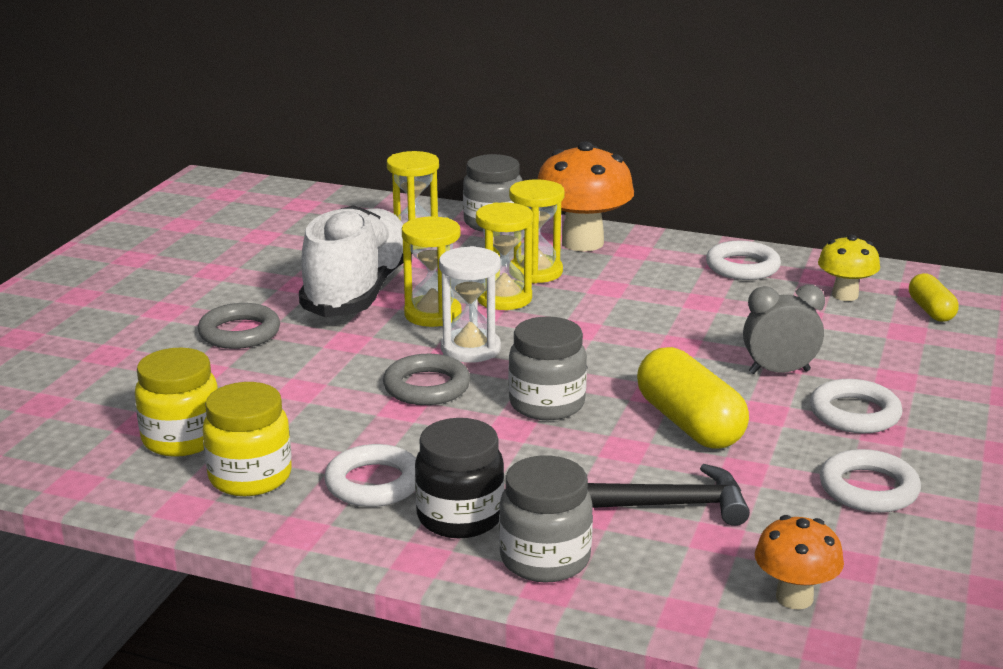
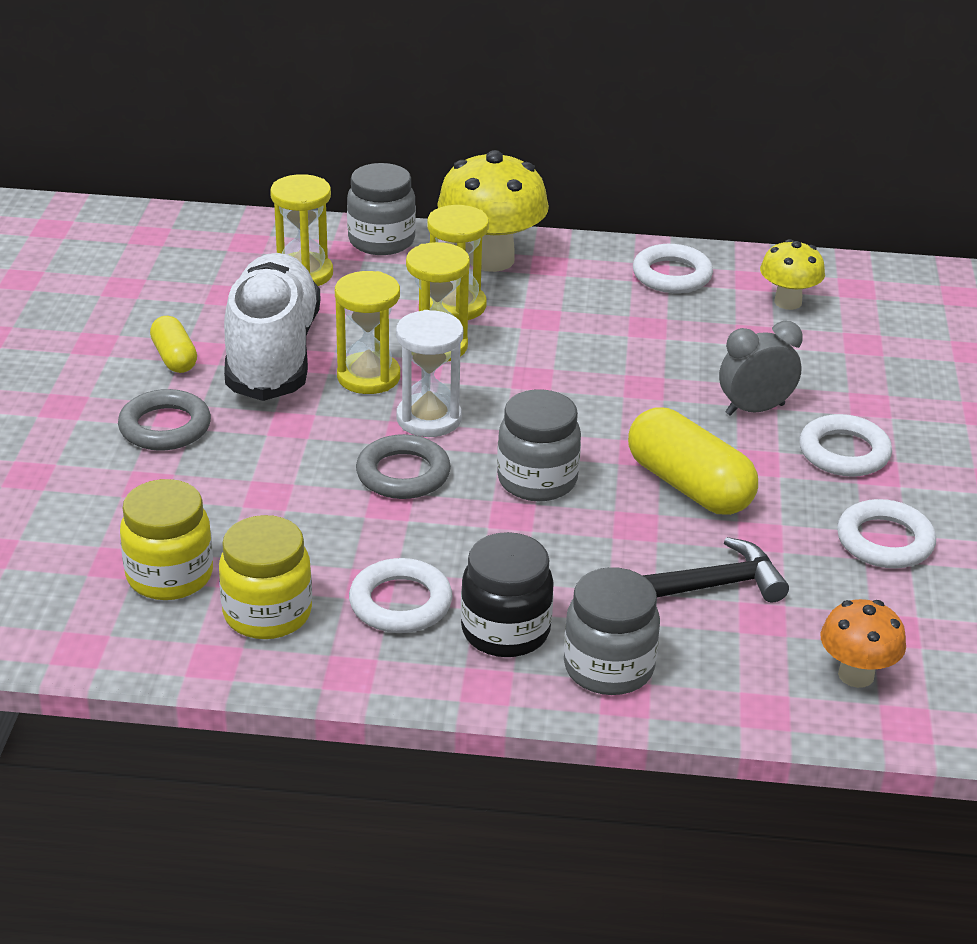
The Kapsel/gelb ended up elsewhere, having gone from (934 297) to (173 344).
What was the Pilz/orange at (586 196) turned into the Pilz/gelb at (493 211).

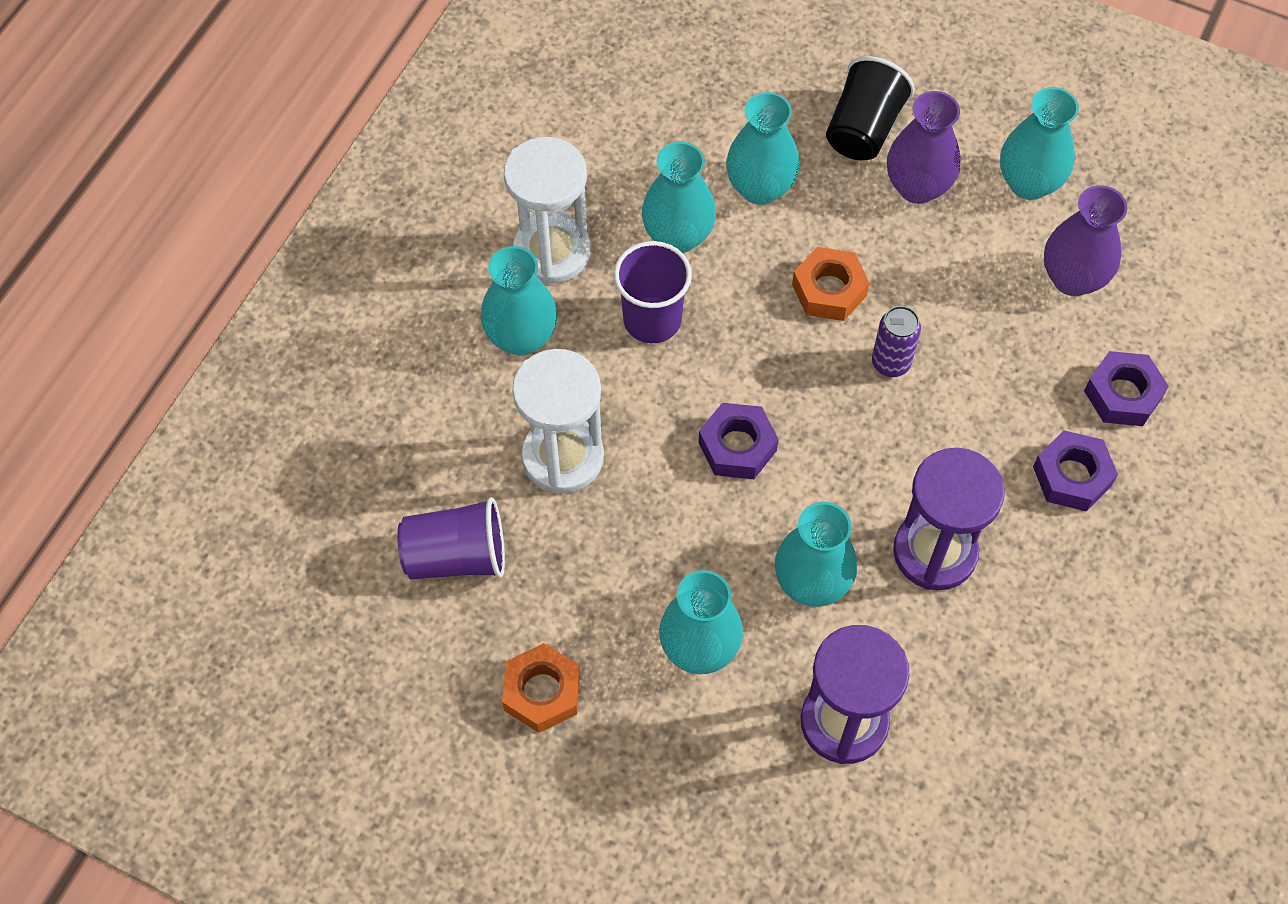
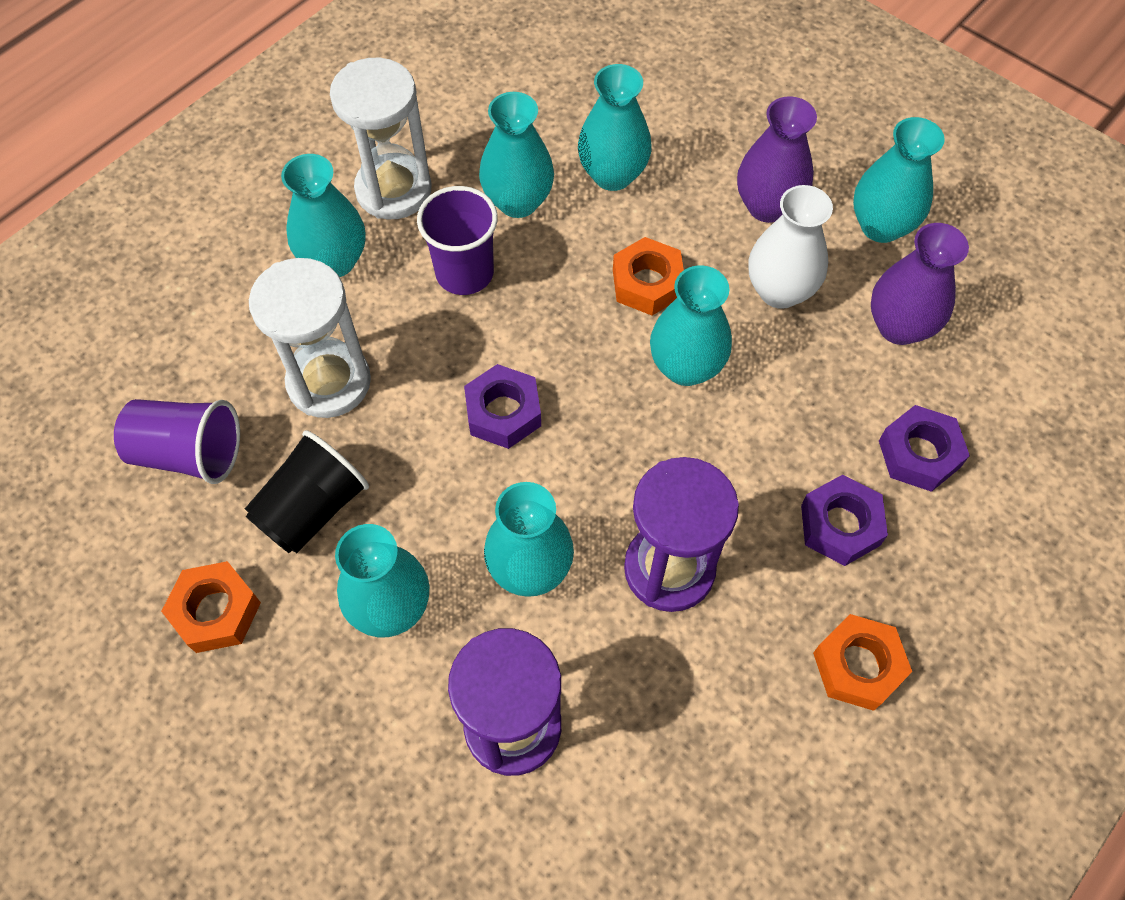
The second view gained the Vase/weiß at (790 247).
The second view gained the Sechskantmutter/orange at (862 662).
The Becher/schwarz ended up elsewhere, having gone from (870 108) to (307 491).
Where the Dose/lila stood at (896 341), the Vase/türkis came to stand at (691 325).

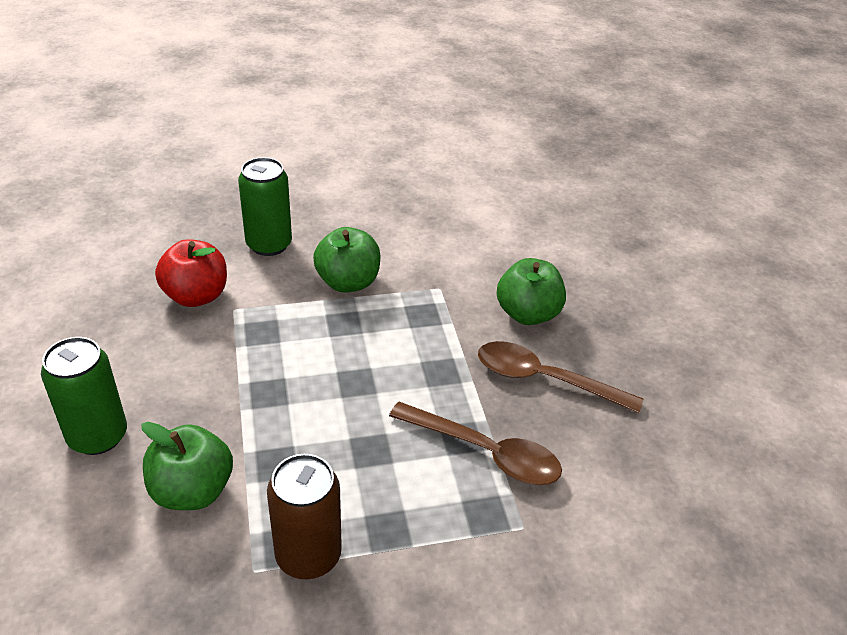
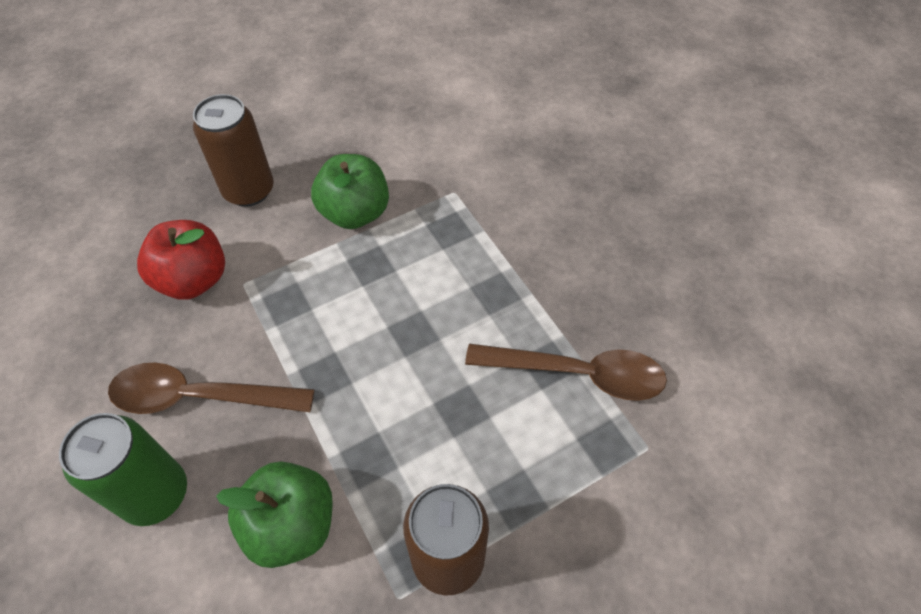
The second view lost the Apfel/grün at (531 291).
The Löffel/braun ended up elsewhere, having gone from (560 377) to (211 388).
What was the Dose/grün at (265 206) turned into the Dose/braun at (233 150).

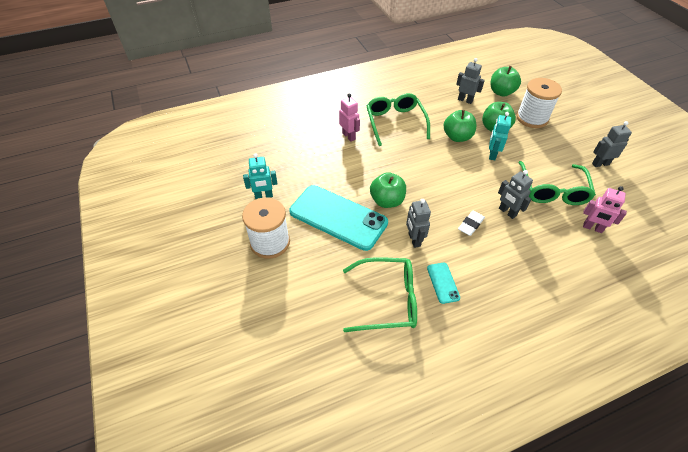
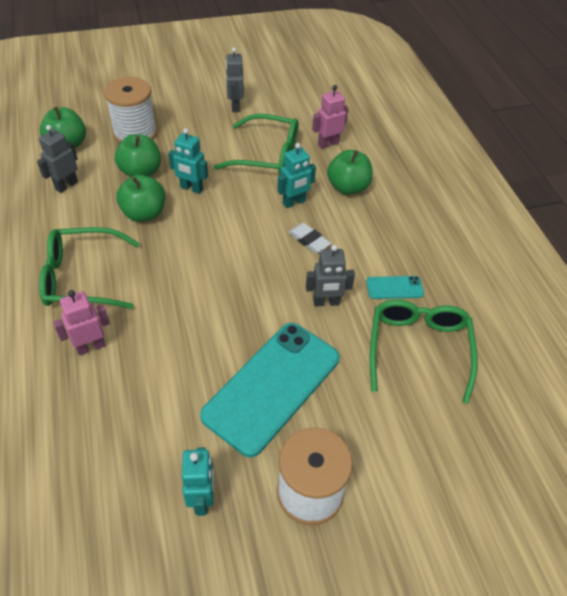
The Apfel/grün ended up elsewhere, having gone from (388 190) to (350 172).
What was the Roboter/grau at (515 194) turned into the Roboter/türkis at (296 175).
The Roboter/rosa at (605 209) ended up facing another way, 150 degrees counterclockwise from before.

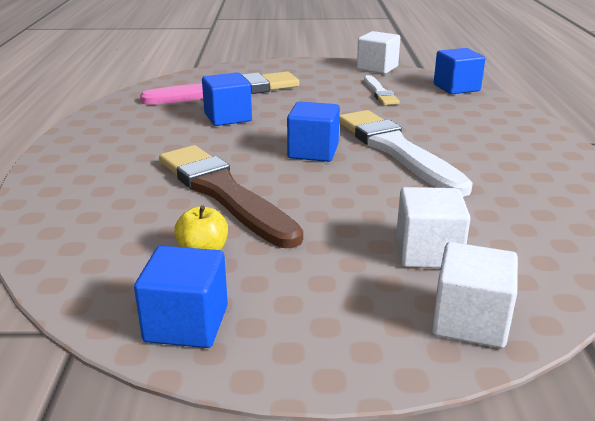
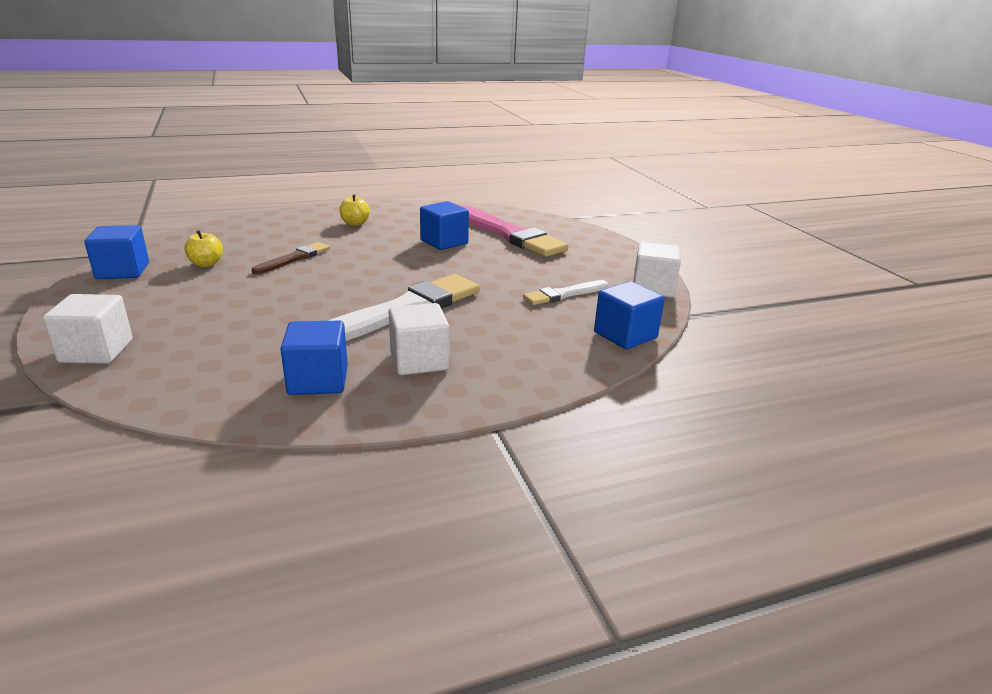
The second view gained the Apfel/gelb at (355 210).
The Kubus/blau ended up elsewhere, having gone from (313 131) to (314 358).
The Kubus/weiß ended up elsewhere, having gone from (433 227) to (419 339).
The size of the Pinsel/braun at (231 196) changed by a factor of 0.52.

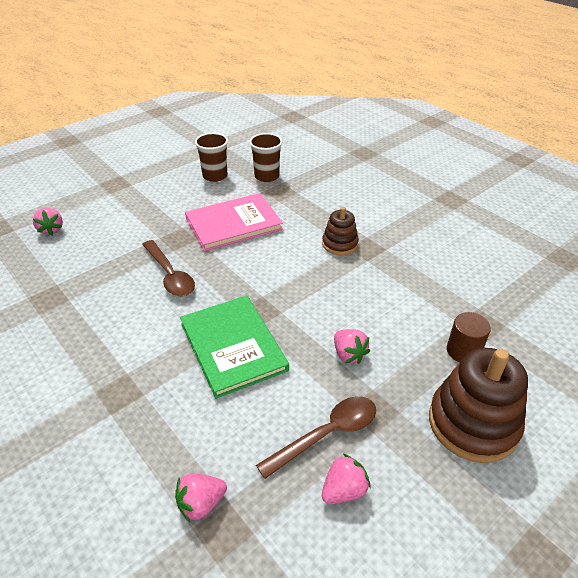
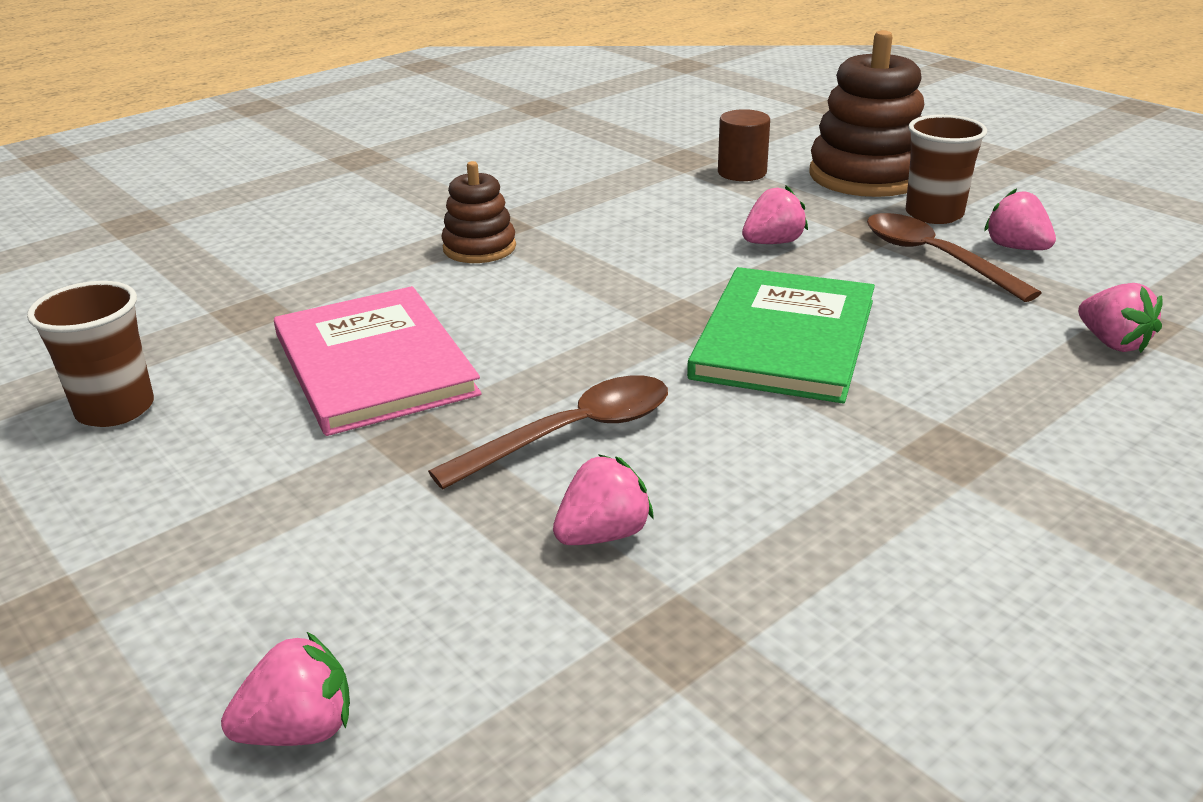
The second view gained the Erdbeere/rosa at (603 499).
The Becher/braun ended up elsewhere, having gone from (266 157) to (946 169).
The Buch/grün at (234 347) ended up facing another way, 45 degrees counterclockwise from before.

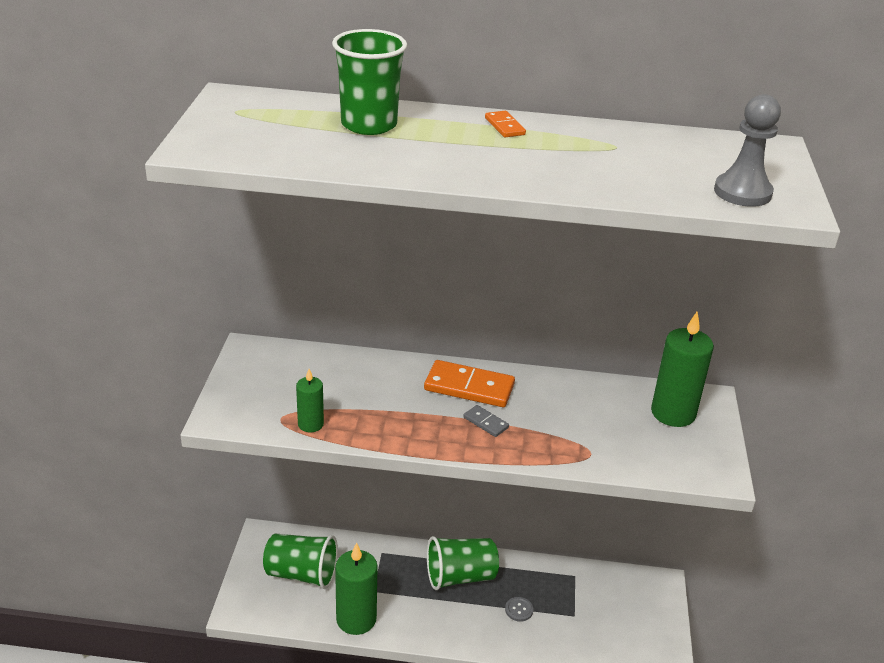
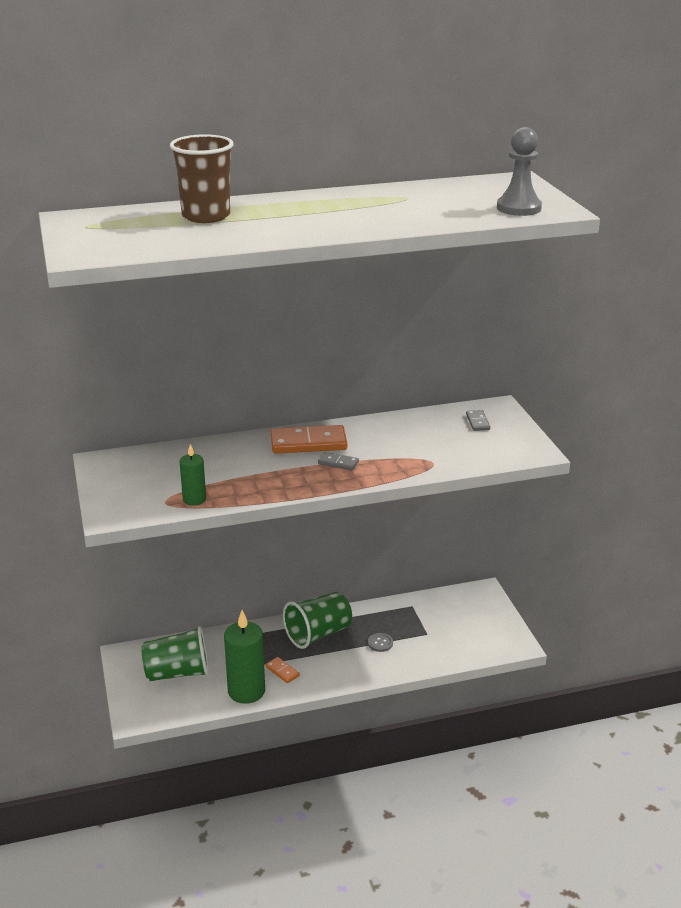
The Dominostein/orange ended up elsewhere, having gone from (505 124) to (282 670).
Where the Kerze/grün stood at (682 369), the Dominostein/grau came to stand at (478 420).
What was the Becher/grün at (369 82) turned into the Becher/braun at (202 178).

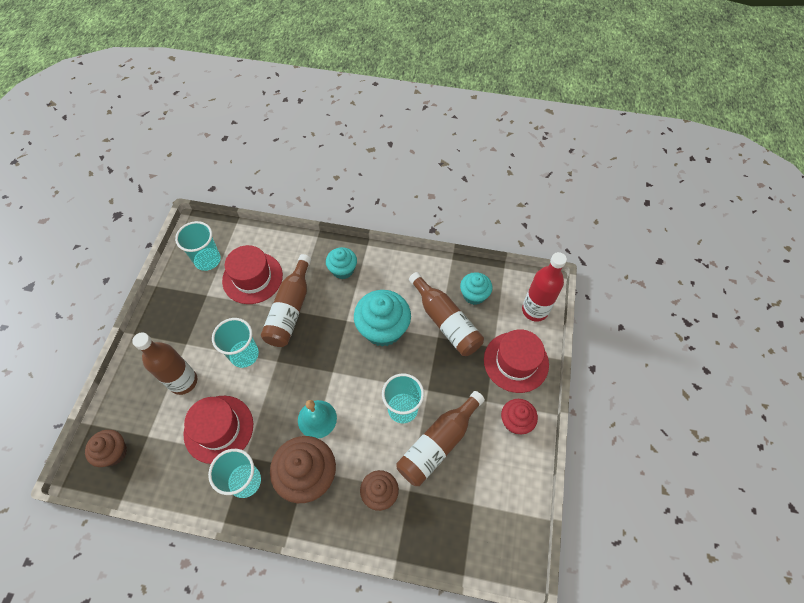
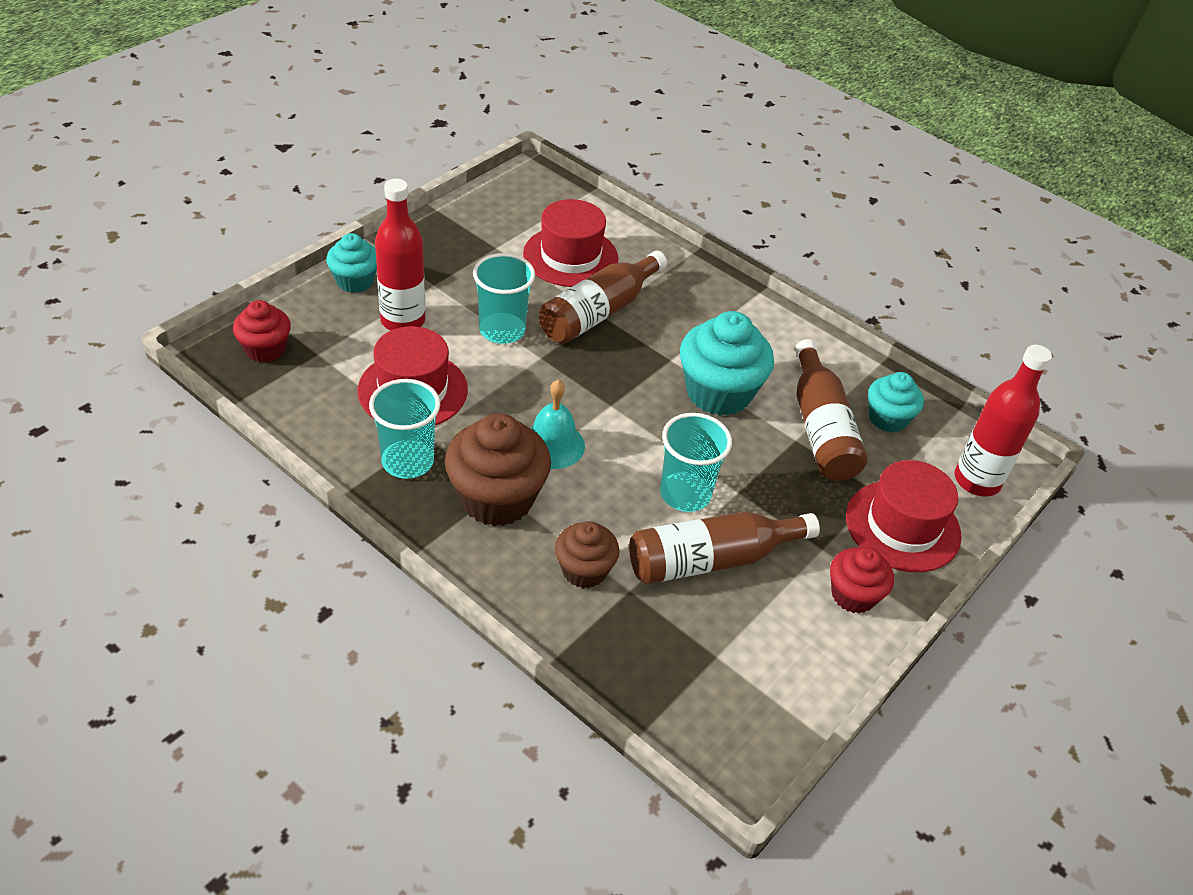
The second view lost the Becher/türkis at (198 246).
The Muffin/türkis ended up elsewhere, having gone from (341 263) to (351 263).
What was the Muffin/braun at (106 448) turned into the Muffin/rot at (262 331).
What was the Flasche/braun at (164 363) turned into the Flasche/rot at (400 254).

